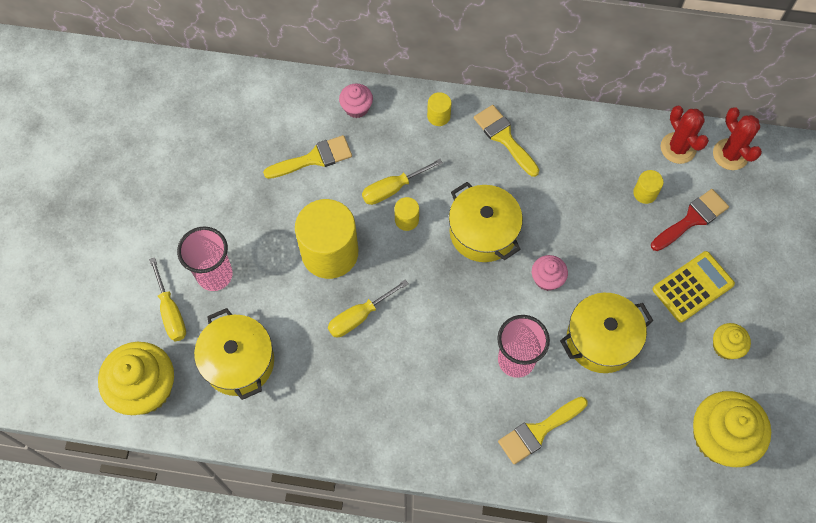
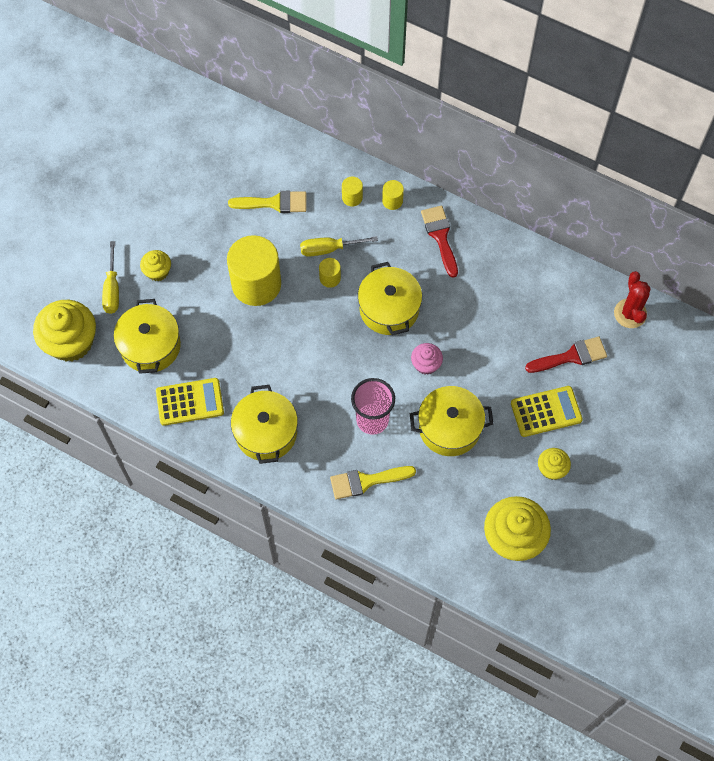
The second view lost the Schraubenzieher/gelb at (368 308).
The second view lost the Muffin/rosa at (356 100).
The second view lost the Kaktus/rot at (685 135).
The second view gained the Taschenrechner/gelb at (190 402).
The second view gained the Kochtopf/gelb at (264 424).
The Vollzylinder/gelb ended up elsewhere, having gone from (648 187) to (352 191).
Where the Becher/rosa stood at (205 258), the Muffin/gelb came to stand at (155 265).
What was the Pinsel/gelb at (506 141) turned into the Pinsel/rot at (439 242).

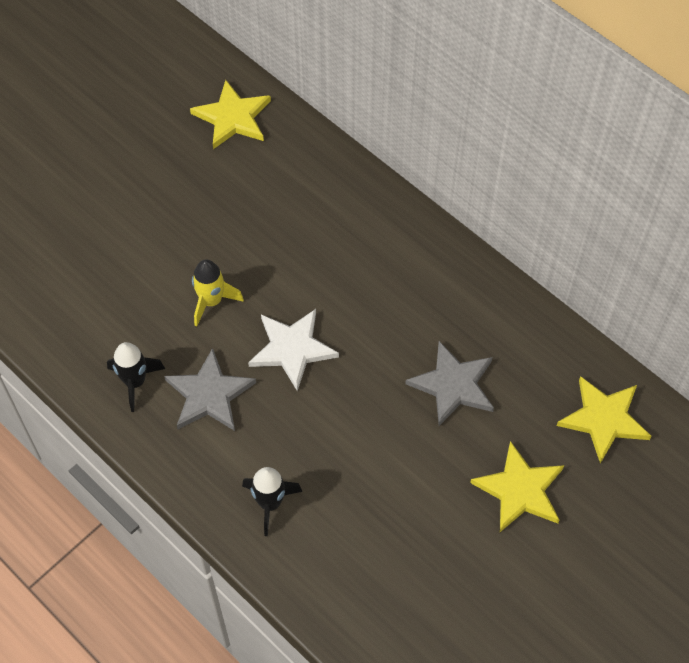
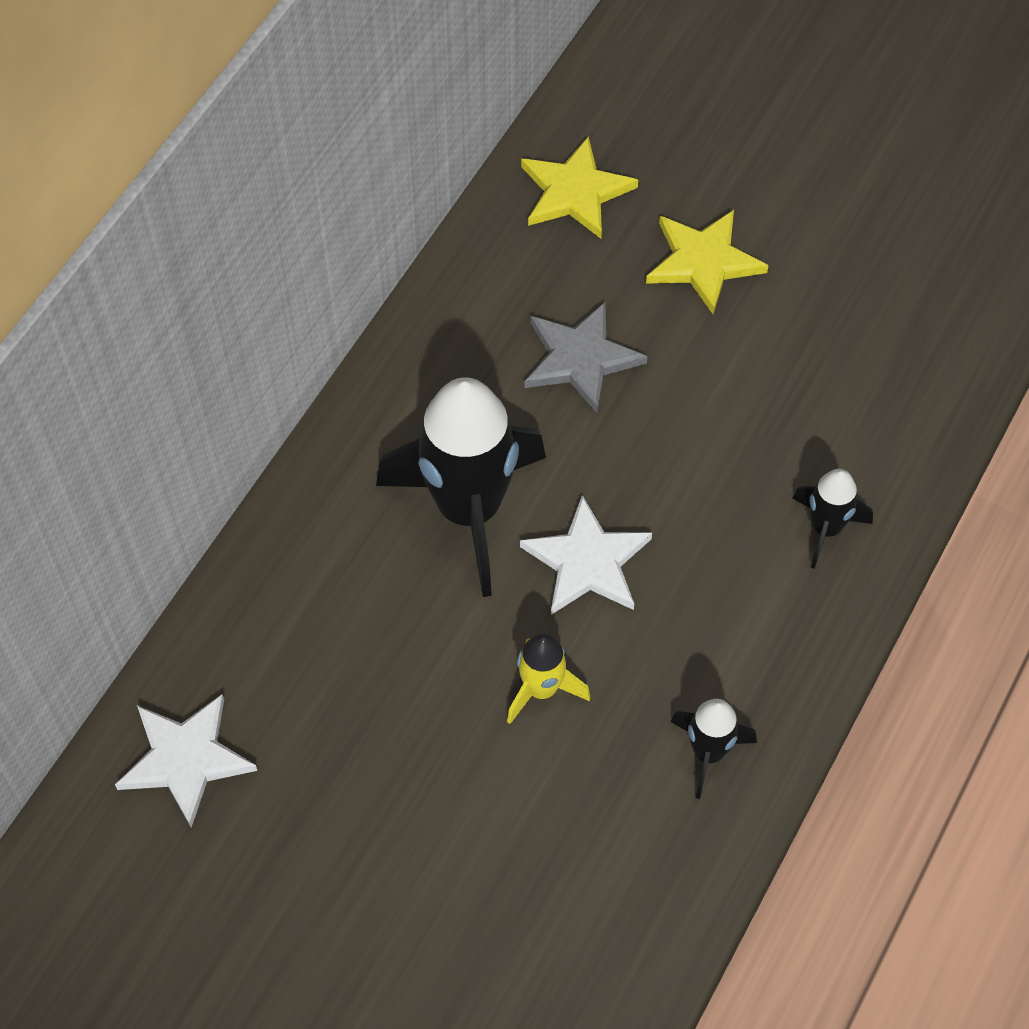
The second view lost the Stern/grau at (210 389).
The second view gained the Rakete/schwarz at (461 487).
What was the Stern/gelb at (230 114) turned into the Stern/weiß at (186 760).

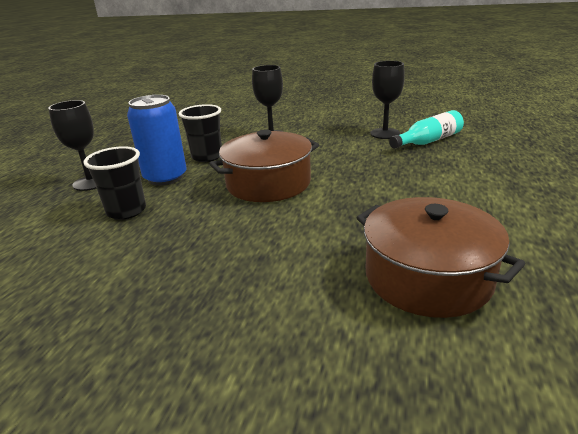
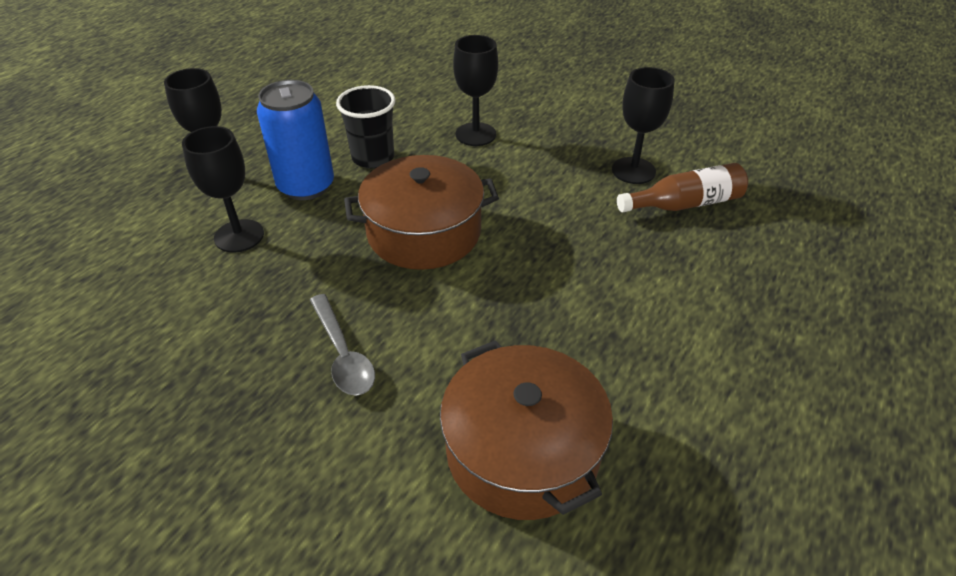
The second view gained the Löffel/grau at (342 345).
Where the Becher/schwarz stood at (114 183), the Kelch/schwarz came to stand at (223 189).
What was the Flasche/türkis at (426 129) turned into the Flasche/braun at (682 187).

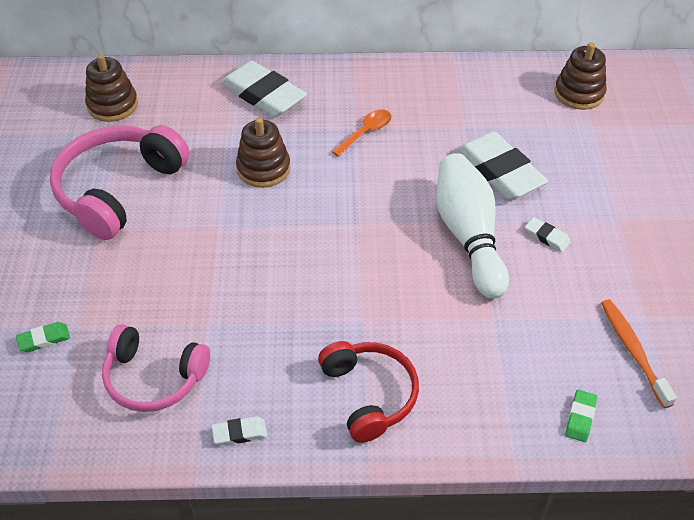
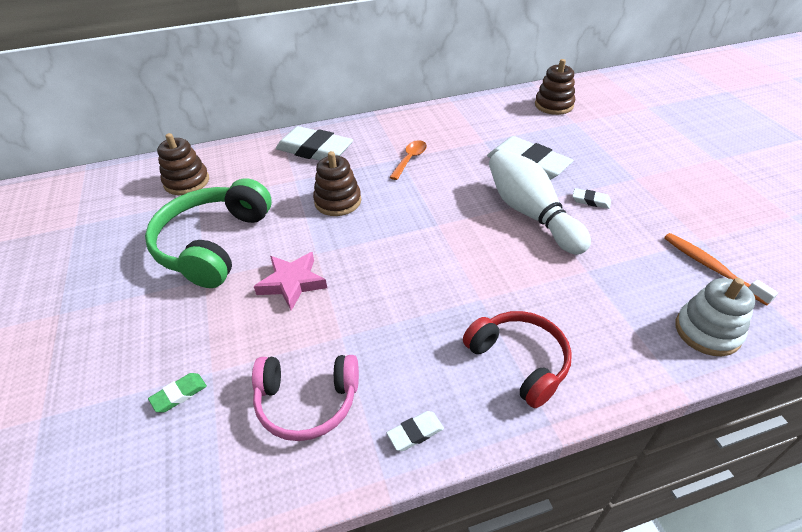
The second view gained the Stern/rosa at (290 281).
Where the Radiergummi/grün stood at (581 416), the Stapelspielzeug/weiß came to stand at (715 317).
What was the Kopfhörer/rosa at (119 182) turned into the Kopfhörer/grün at (208 233).

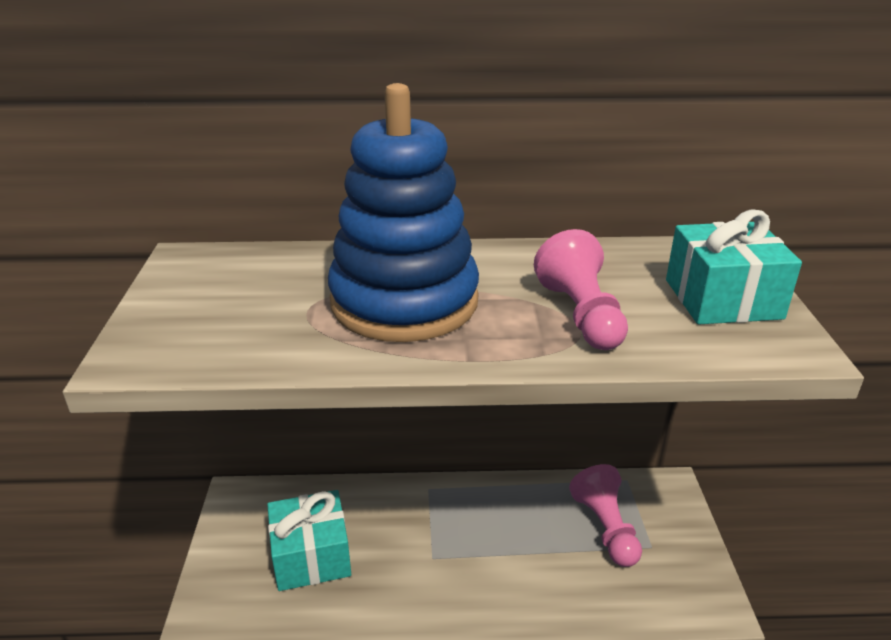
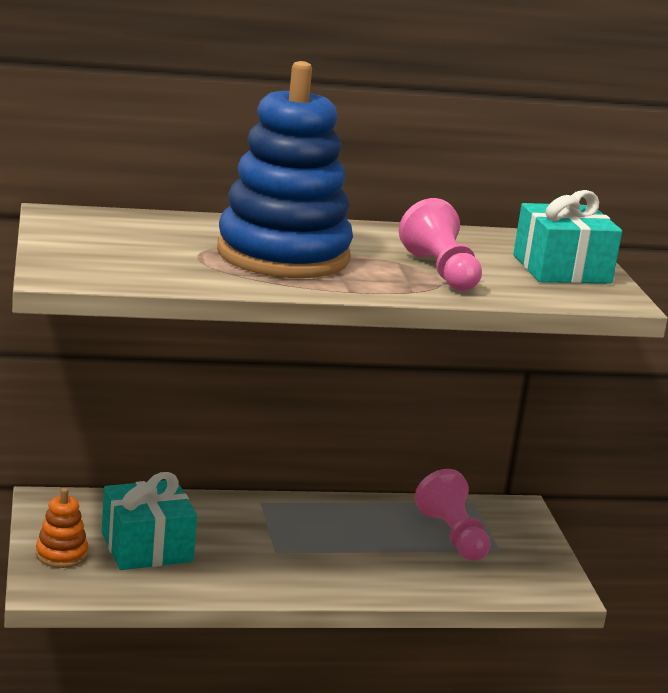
The second view gained the Stapelspielzeug/orange at (62 528).

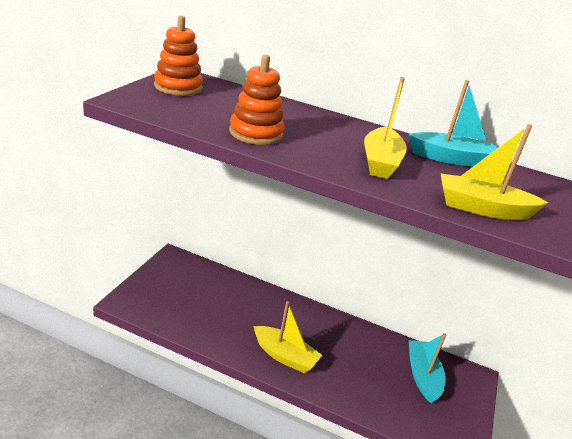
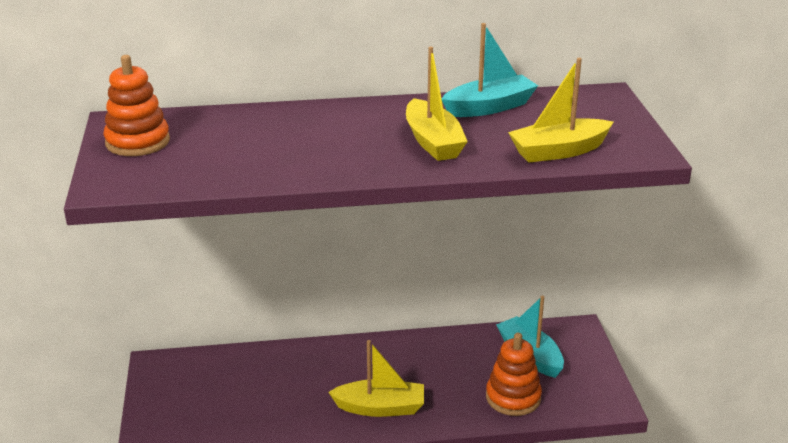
The Stapelspielzeug/orange ended up elsewhere, having gone from (256 100) to (514 374).

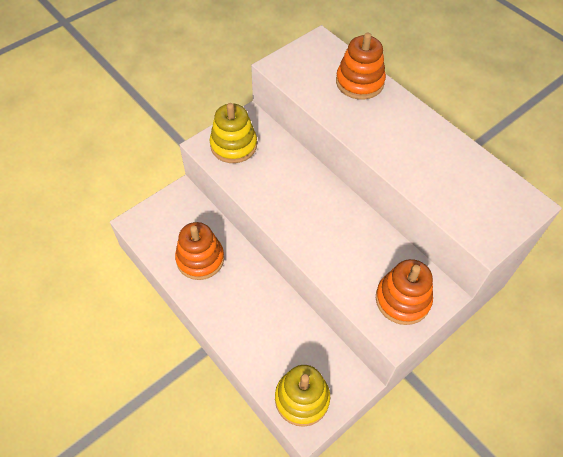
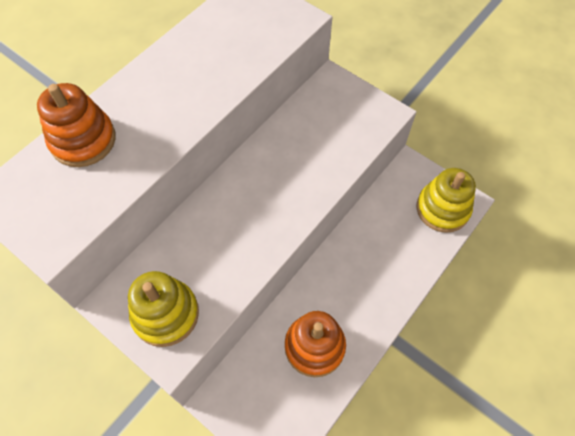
The second view lost the Stapelspielzeug/orange at (404 292).

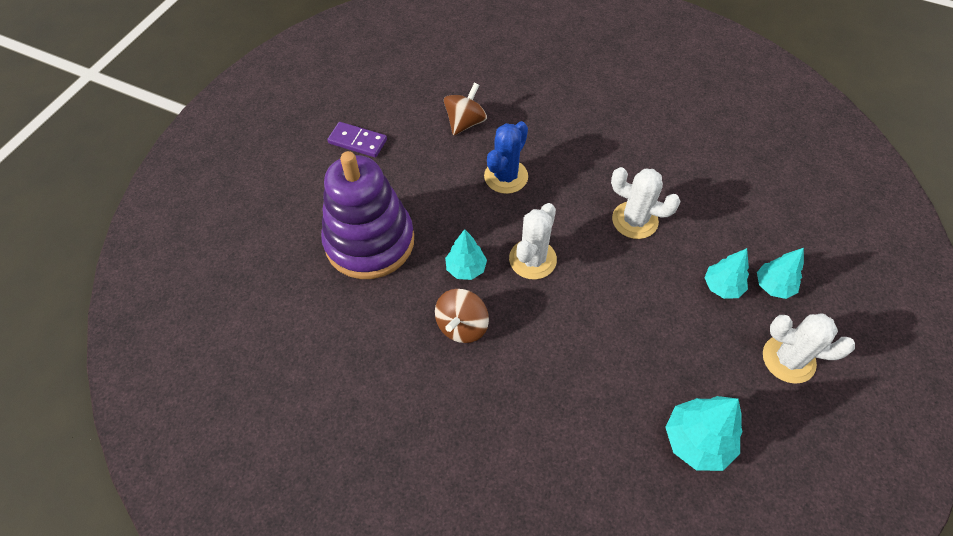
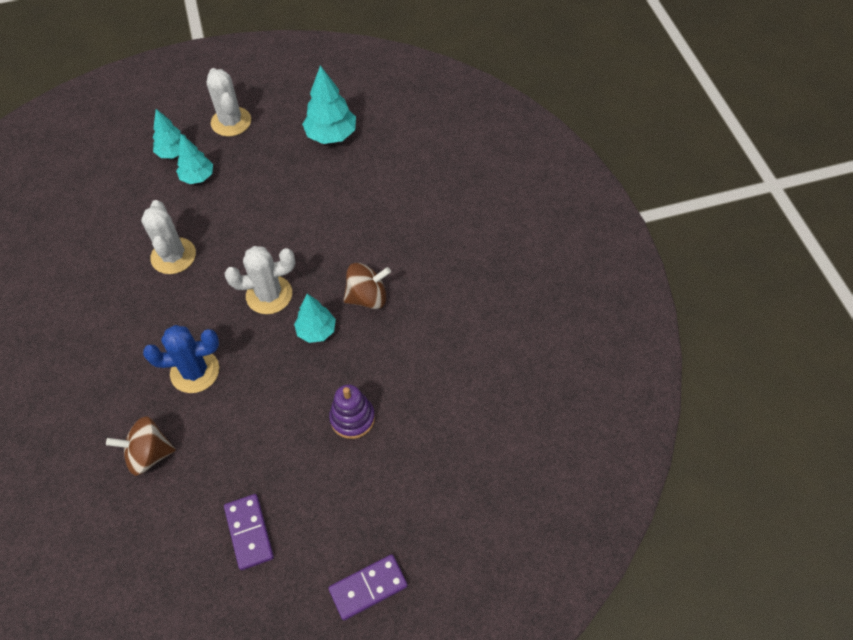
The second view gained the Dominostein/lila at (368 587).
The size of the Stapelspielzeug/lila at (367 215) changed by a factor of 0.46.

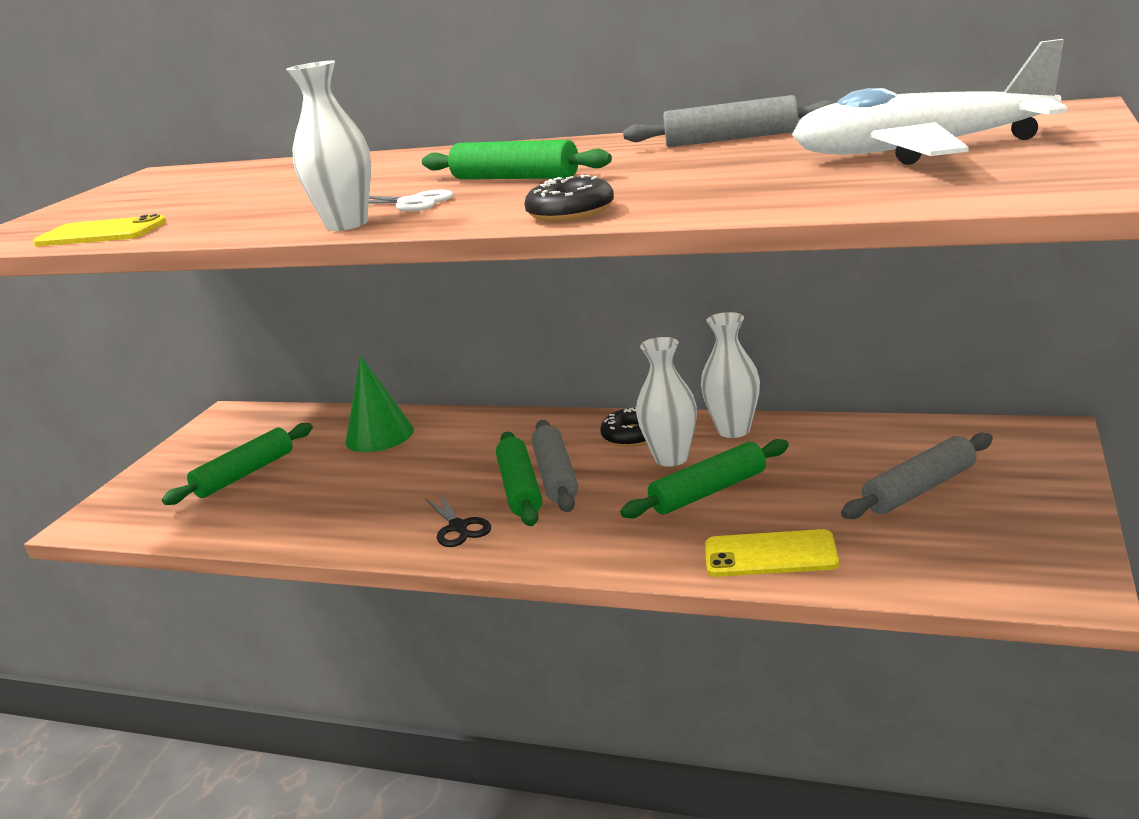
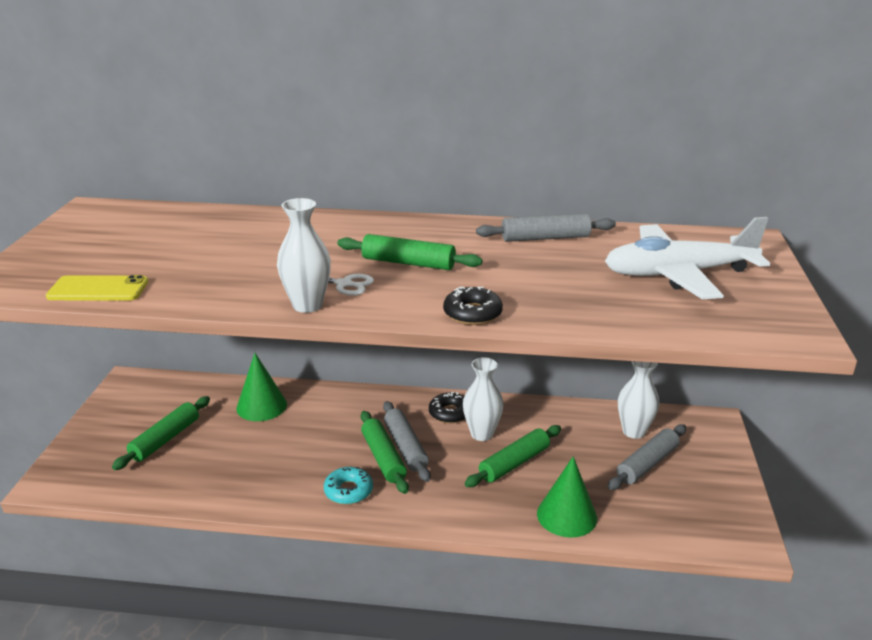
The Vase/weiß ended up elsewhere, having gone from (730 375) to (638 400).
Where the Schere/schwarz stood at (458 520), the Donut/türkis came to stand at (348 486).
Where the Handy/gelb stood at (772 553), the Kegel/grün came to stand at (567 497).

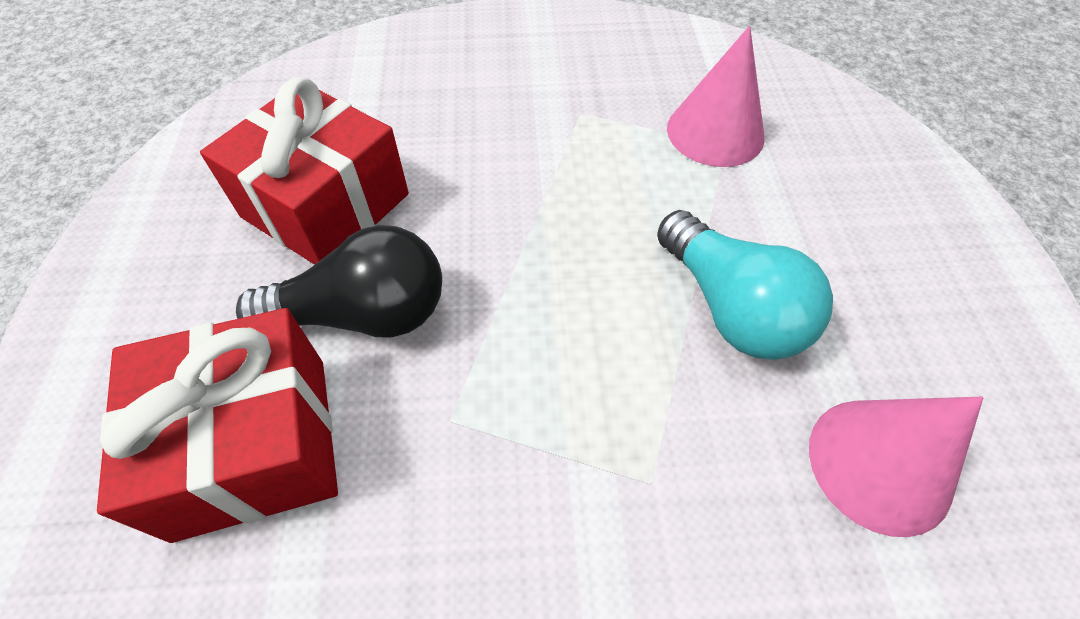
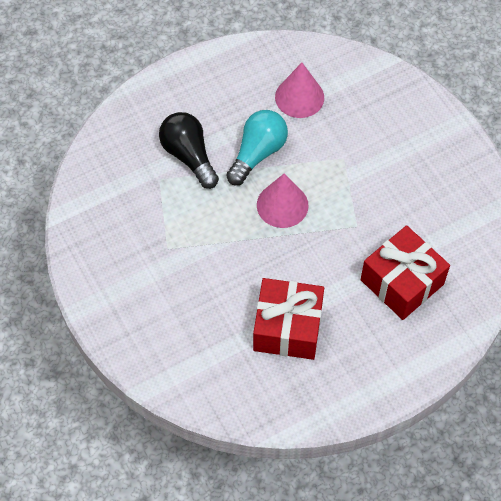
The Glühbirne/schwarz ended up elsewhere, having gone from (339 281) to (189 150).
The Kegel/rosa ended up elsewhere, having gone from (716 96) to (283 201).

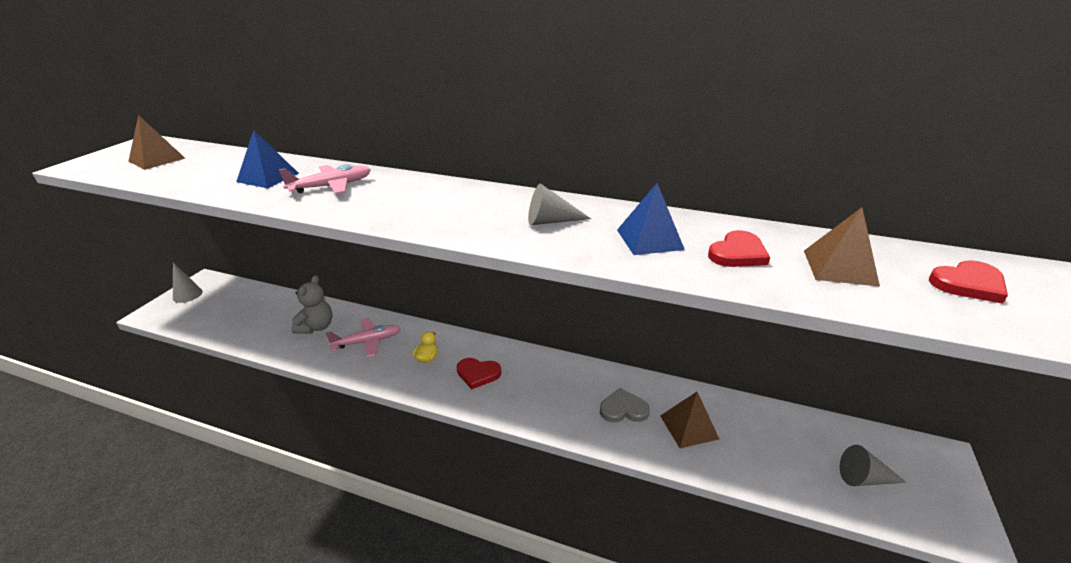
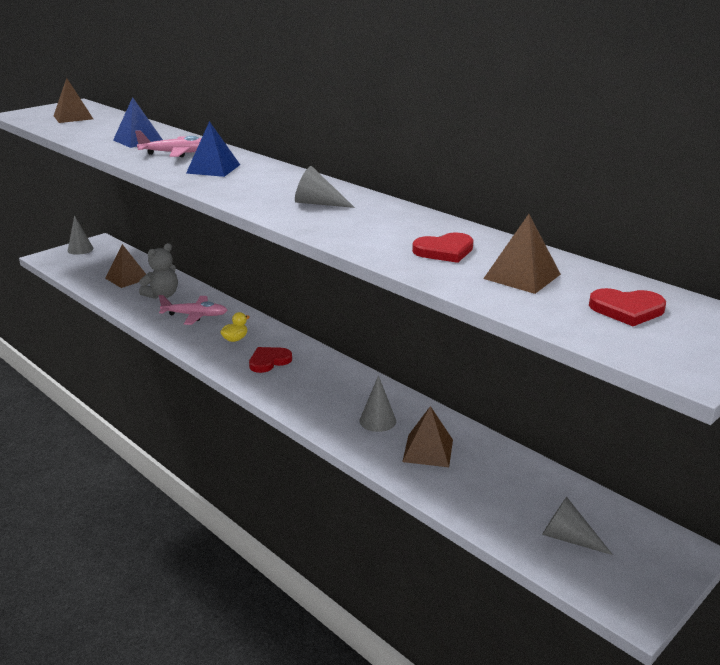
The second view gained the Pyramide/braun at (125 266).
The Pyramide/blau ended up elsewhere, having gone from (651 219) to (213 149).
Where the Herz/grau stood at (625 405), the Kegel/grau came to stand at (377 403).
The Herz/rot at (479 373) ended up facing another way, 105 degrees clockwise from before.

